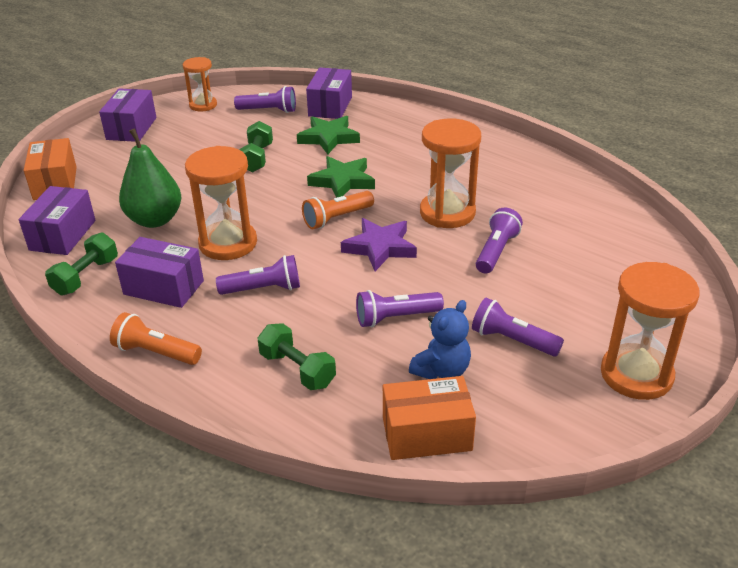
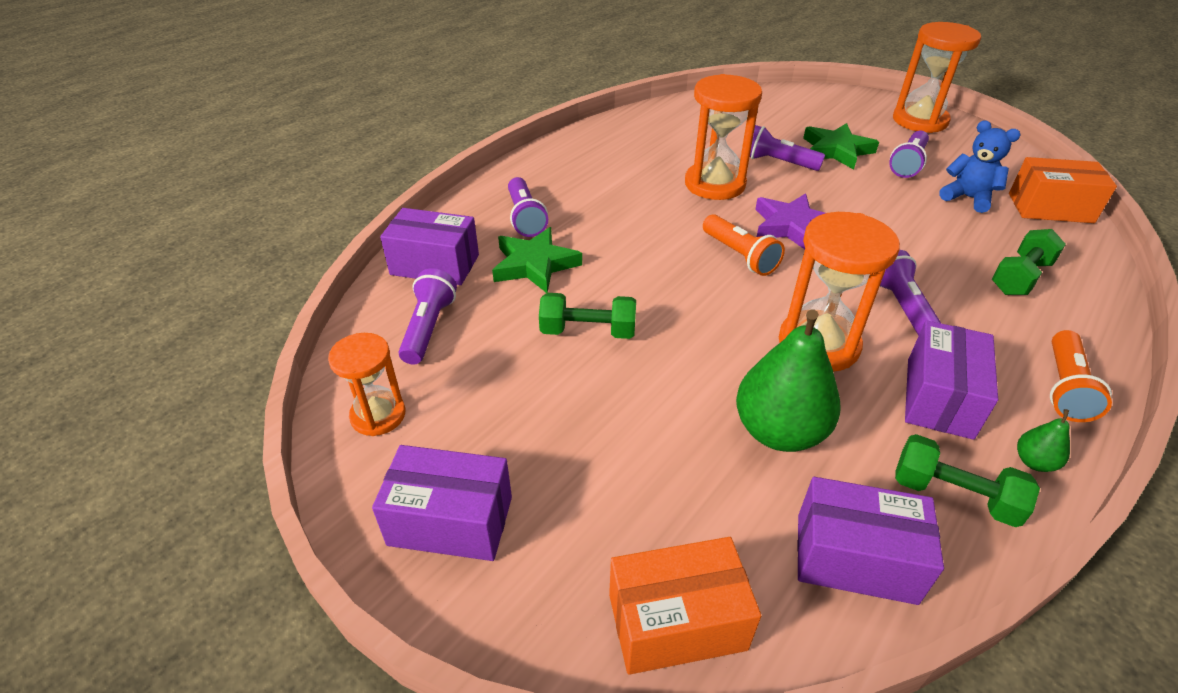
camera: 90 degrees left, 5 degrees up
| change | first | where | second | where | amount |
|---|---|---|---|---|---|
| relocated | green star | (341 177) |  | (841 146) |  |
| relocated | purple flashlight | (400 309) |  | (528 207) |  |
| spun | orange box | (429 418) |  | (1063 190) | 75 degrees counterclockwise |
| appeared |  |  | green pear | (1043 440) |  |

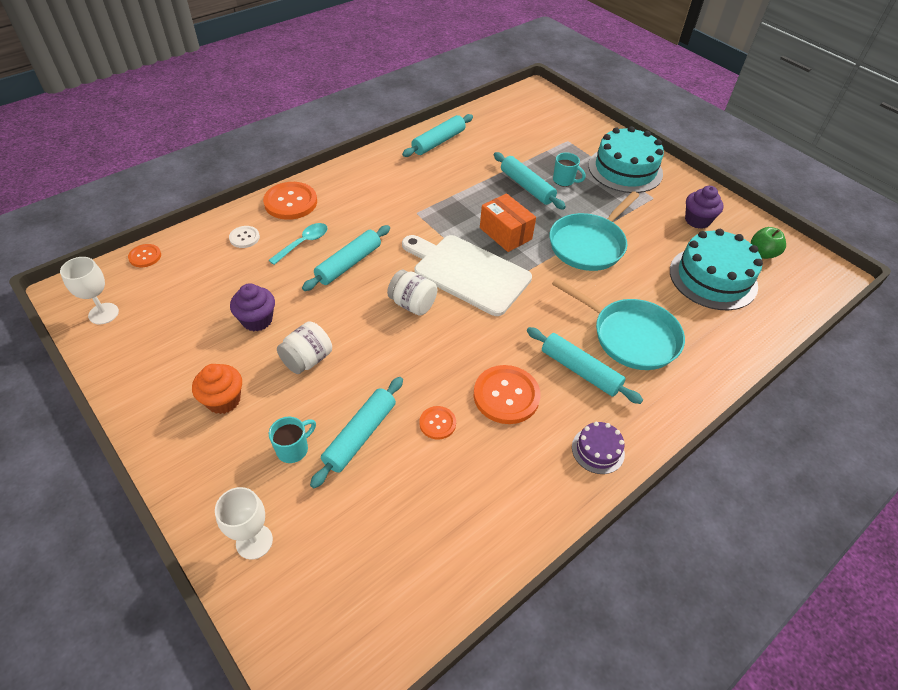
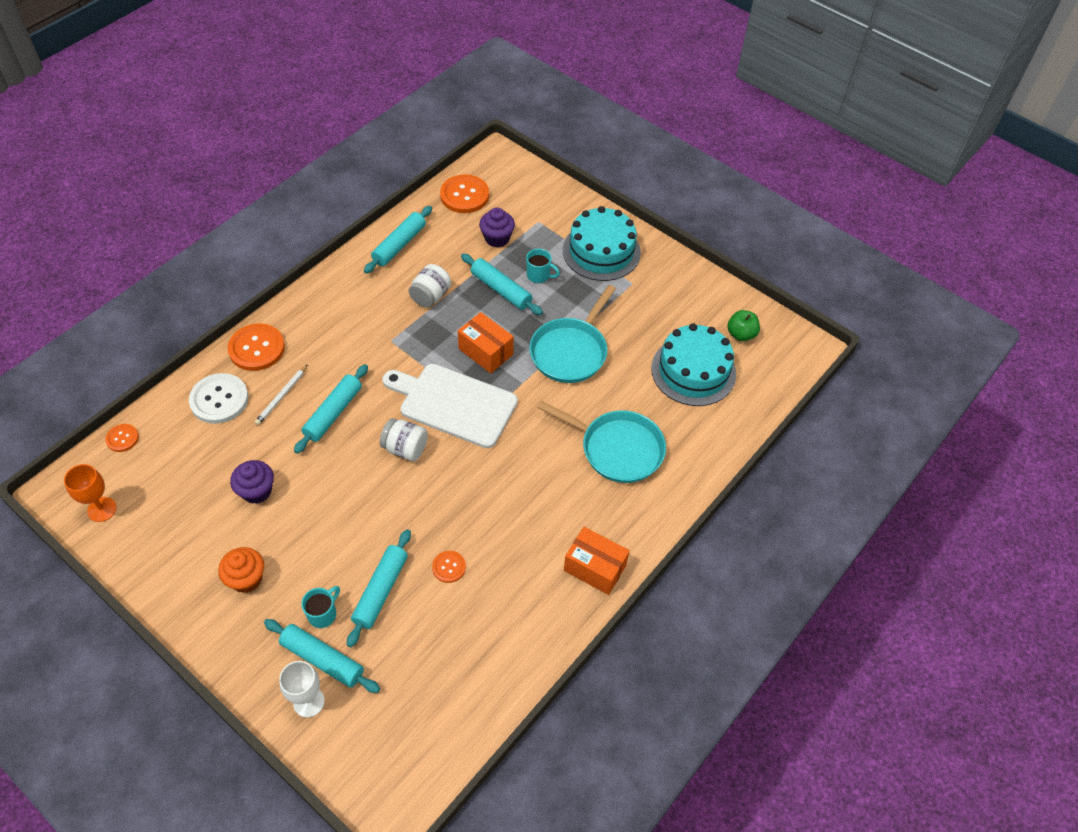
camera: 10 degrees left, 5 degrees up
| change | first | where | second | where | amount |
|---|---|---|---|---|---|
| colour | white goblet | (89 290) | orange goblet | (90 493) |  |
| size | white button | (244 237) |  | (218 398) | x1.87 |
| exchanged | turquoise spoon | (298 244) | white pencil | (281 394) |  |
| relocated | white jar | (304 347) |  | (430 286) |  |
| relocated | orange button | (507 394) |  | (464 193) |  |
| relocated | turquoise rolling pin | (585 365) |  | (322 656) |  |
| exchanged | purple cake | (598 448) | orange box | (597 561) |  |
| relocated | purple cupcake | (704 207) |  | (497 228) |  |

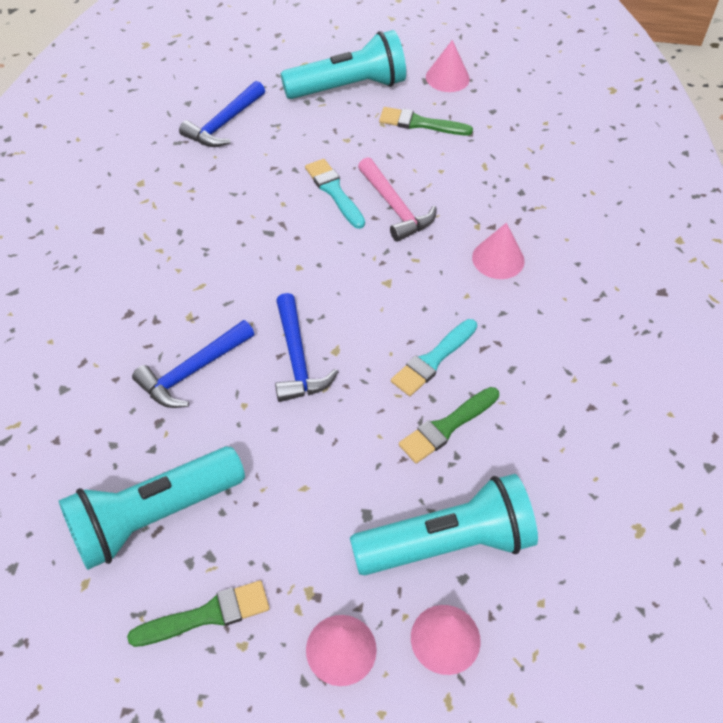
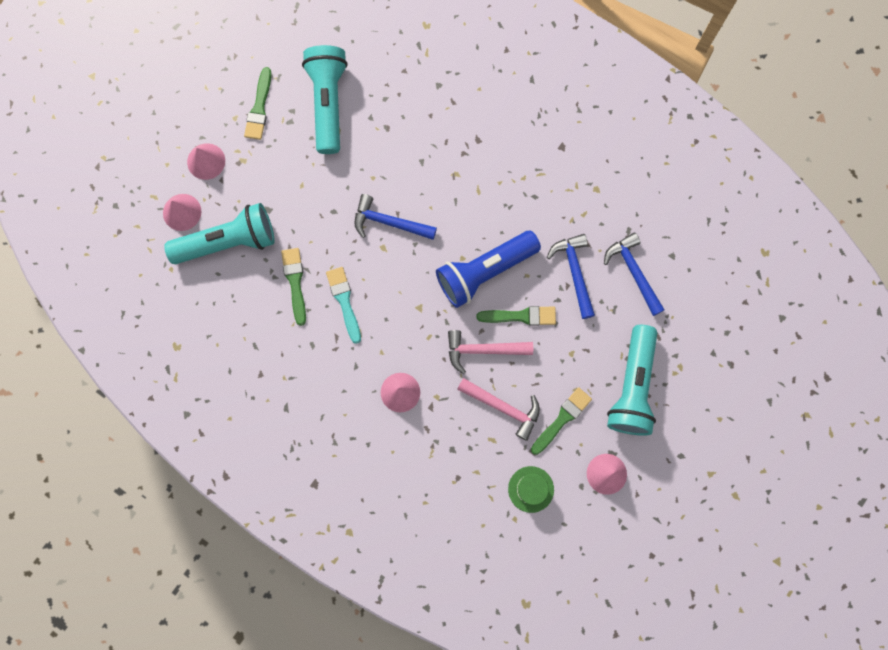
camera: 120 degrees right, 25 degrees up
| change | first | where | second | where | amount |
|---|---|---|---|---|---|
| relocated | blue hammer | (193 364) |  | (571 276) |  |
| colour | turquoise brush | (335 194) | green brush | (516 316) |  |
| spun | turquoise flashlight | (444 524) |  | (219 233) | 120 degrees counterclockwise |
| appeared |  |  | blue flashlight | (488 269) |  |
| appeared |  |  | pink hammer | (498 409) |  |
| appeared |  |  | green hat | (531 489) |  |

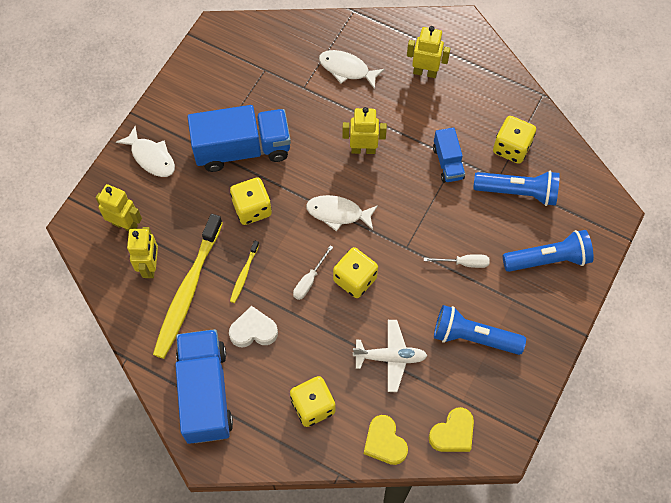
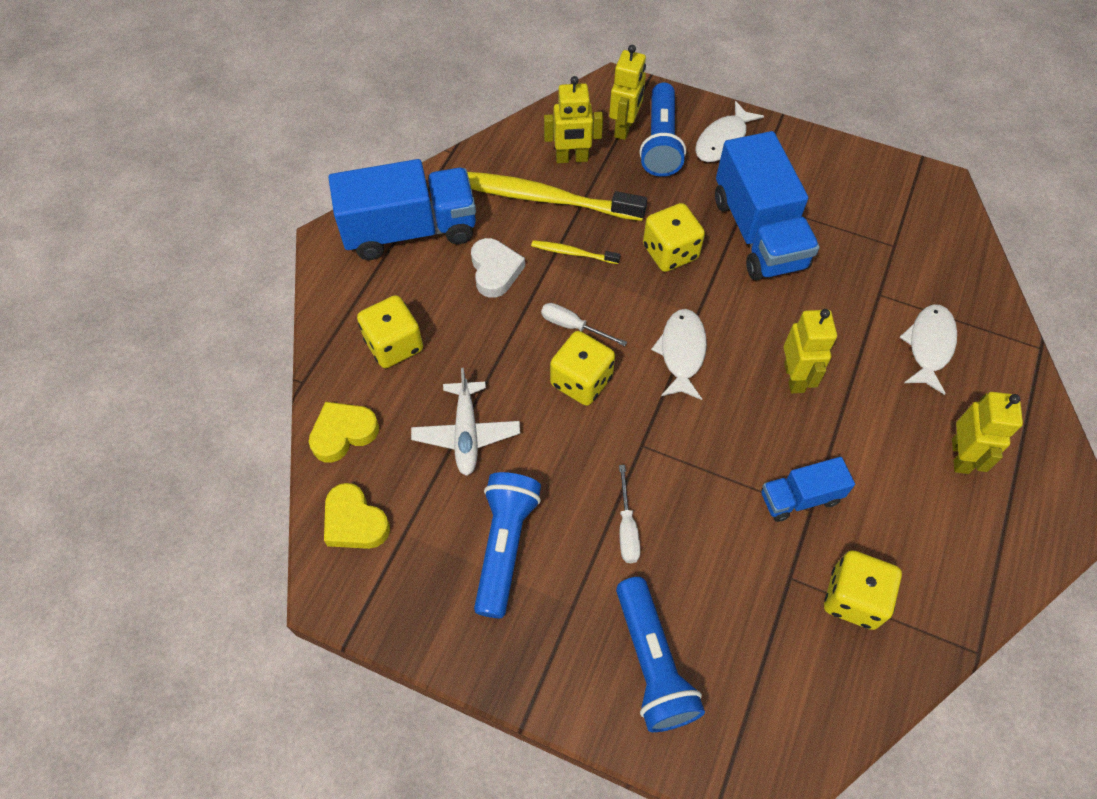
camera: 85 degrees right, 5 degrees down
| change | first | where | second | where | amount |
|---|---|---|---|---|---|
| relocated | blue flashlight | (516 188) |  | (663 130) |  |

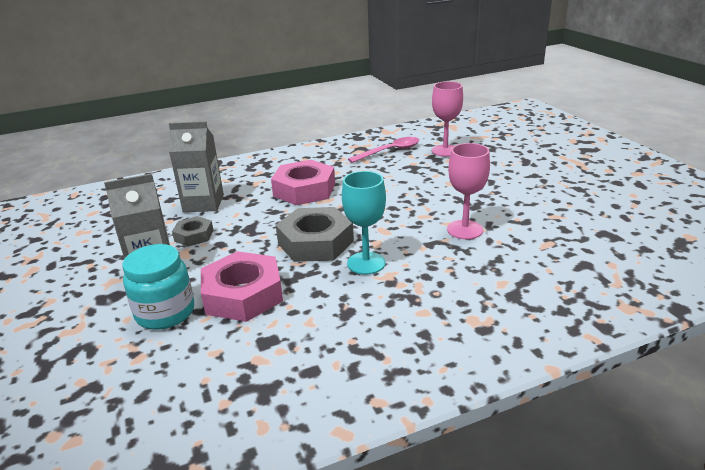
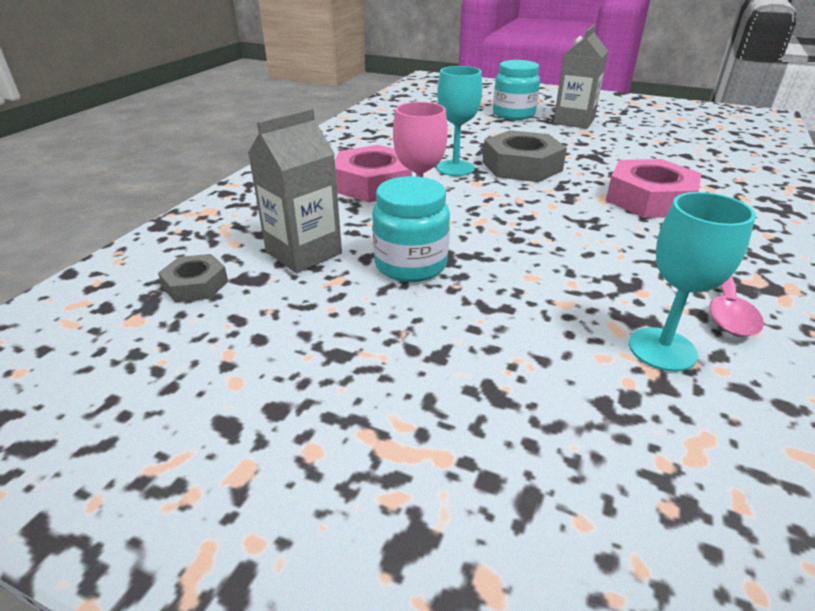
camera: 135 degrees right, 5 degrees up
| change | first | where | second | where | amount |
|---|---|---|---|---|---|
| relocated | grey carton | (196 166) |  | (295 190) |  |
| relocated | grey nut | (193 231) |  | (193 278) |  |
| relocated | pink nut | (242 286) |  | (373 174) |  |
| colour | pink goblet | (447 119) | turquoise goblet | (692 282) |  |
| appeared |  |  | turquoise jar | (411 229) |  |

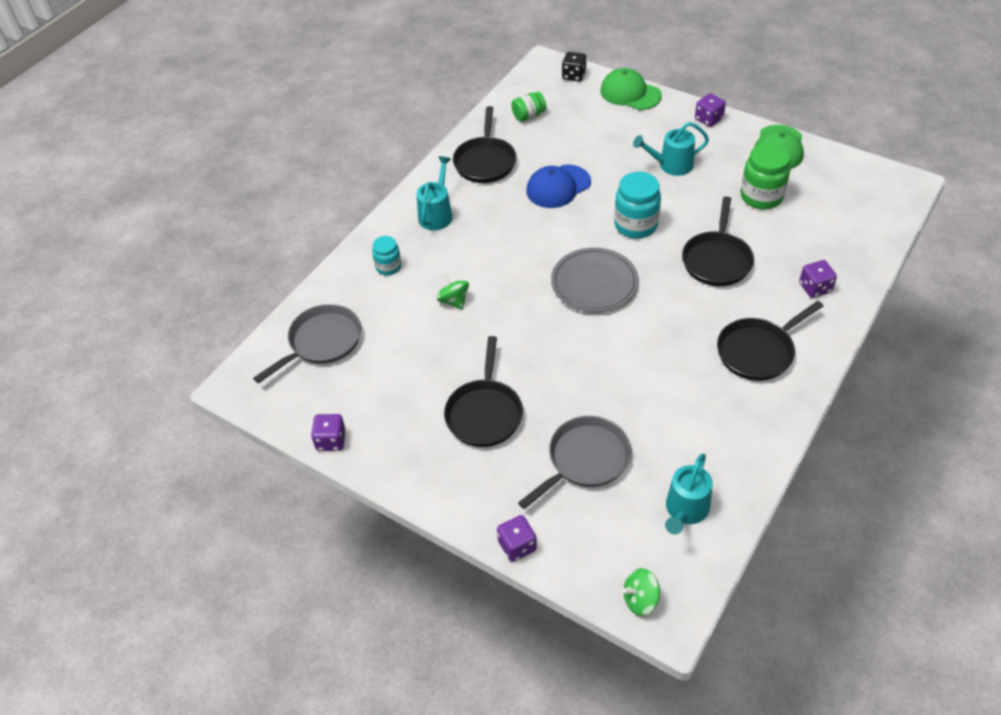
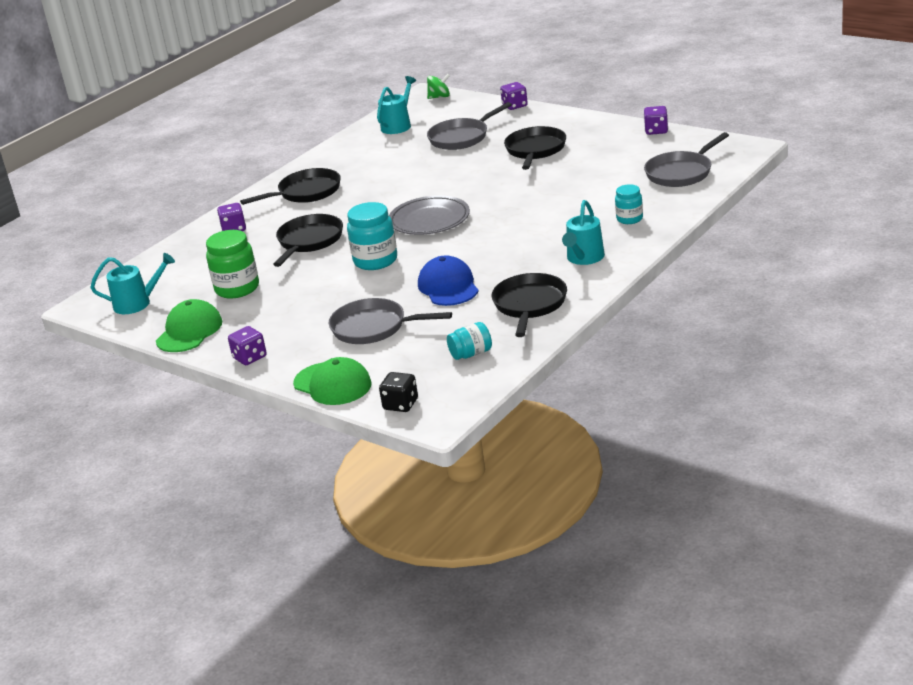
camera: 175 degrees left, 20 degrees down
| change | first | where | second | where | amount |
|---|---|---|---|---|---|
| missing | green spinning top | (452 291) |  |  |  |
| colour | green jar | (528 107) | turquoise jar | (469 341) |  |
| spun | blue cap | (558 186) |  | (448 280) | 75 degrees counterclockwise |
| relocated | turquoise watering can | (671 149) |  | (132 283) |  |
| appeared |  |  | grey pan | (390 321) |  |

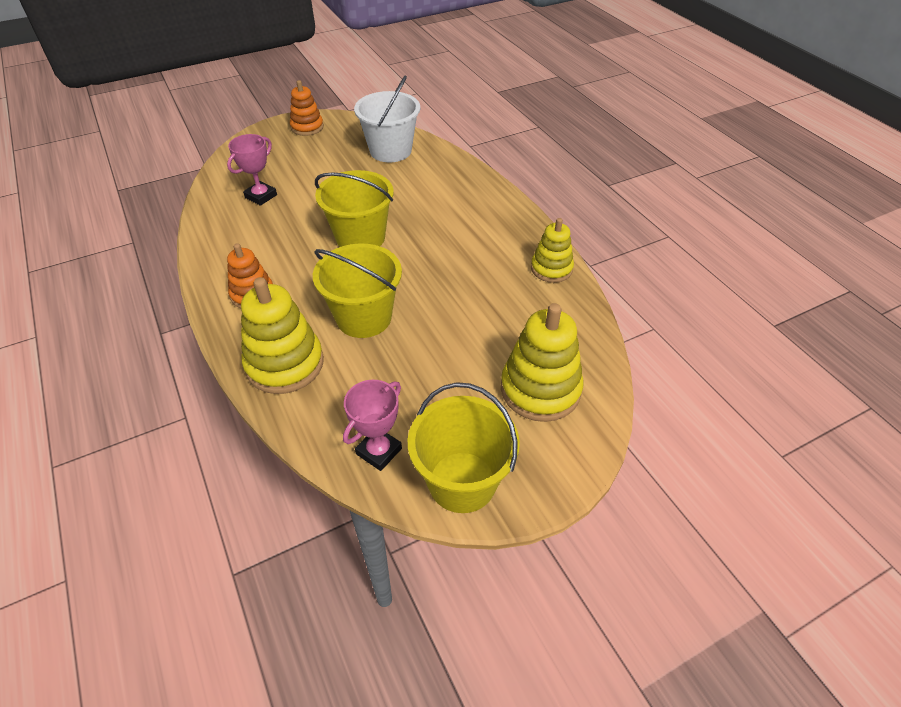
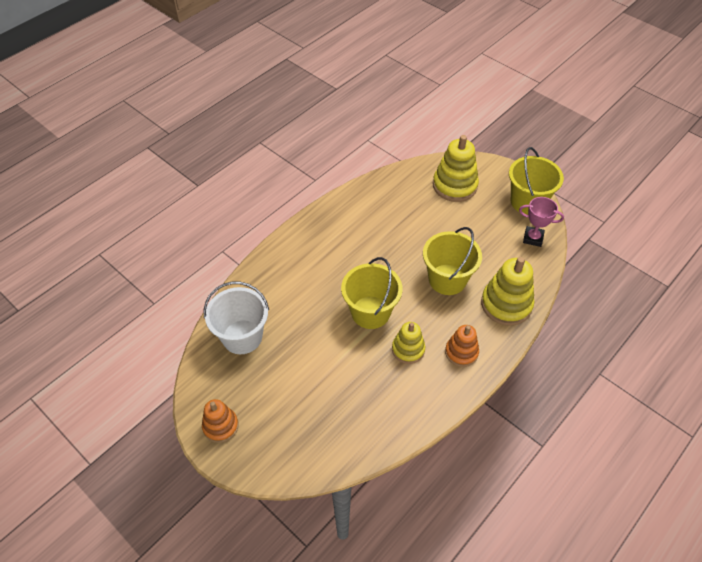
camera: 110 degrees left, 5 degrees up
| change | first | where | second | where | amount |
|---|---|---|---|---|---|
| missing | pink trophy | (252 170) |  |  |  |
| relocated | yellow stacking toy | (552 250) |  | (408 343) |  |

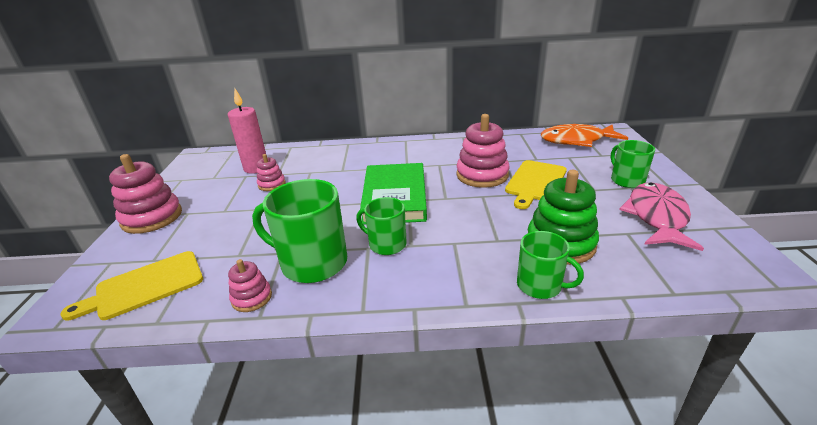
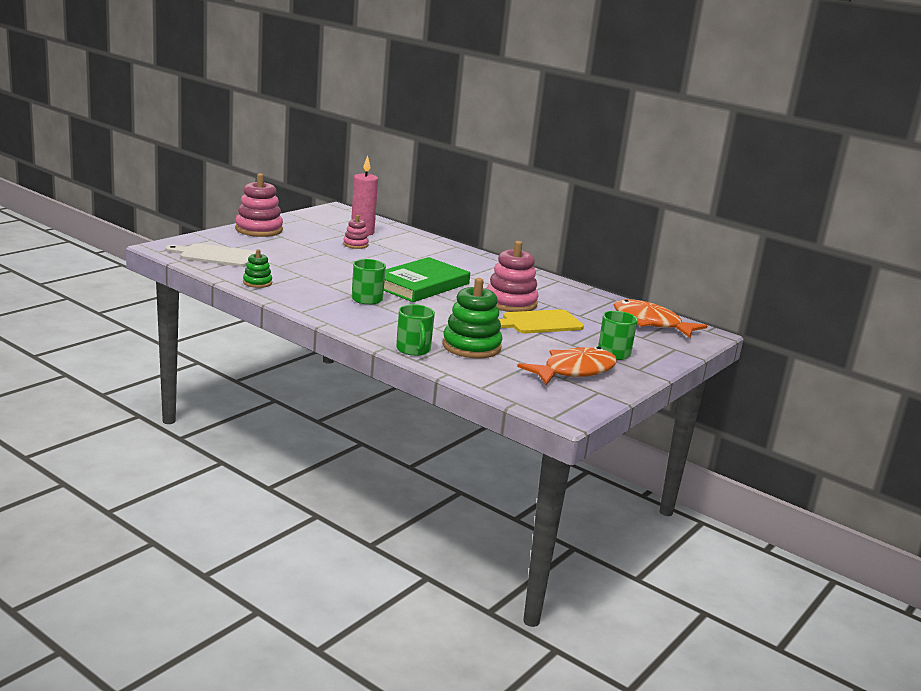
camera: 35 degrees right, 10 degrees down
| change | first | where | second | where | amount |
|---|---|---|---|---|---|
| colour | yellow cutting board | (131 286) | white cutting board | (210 255) |  |
| colour | pink stacking toy | (250 285) | green stacking toy | (257 268) |  |
| missing | green mug | (299 231) |  |  |  |
| colour | pink fish | (661 217) | orange fish | (567 366) |  |

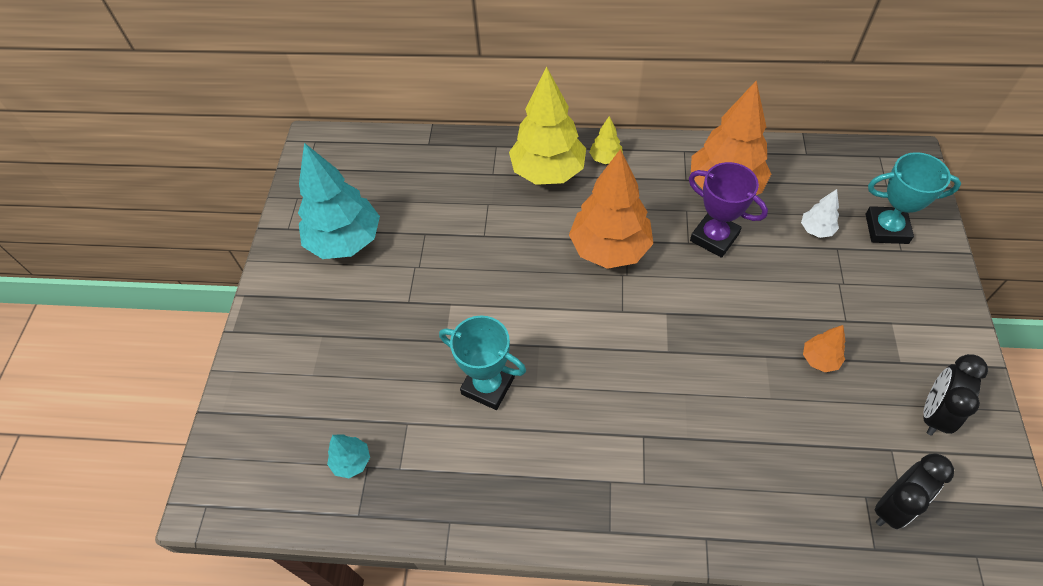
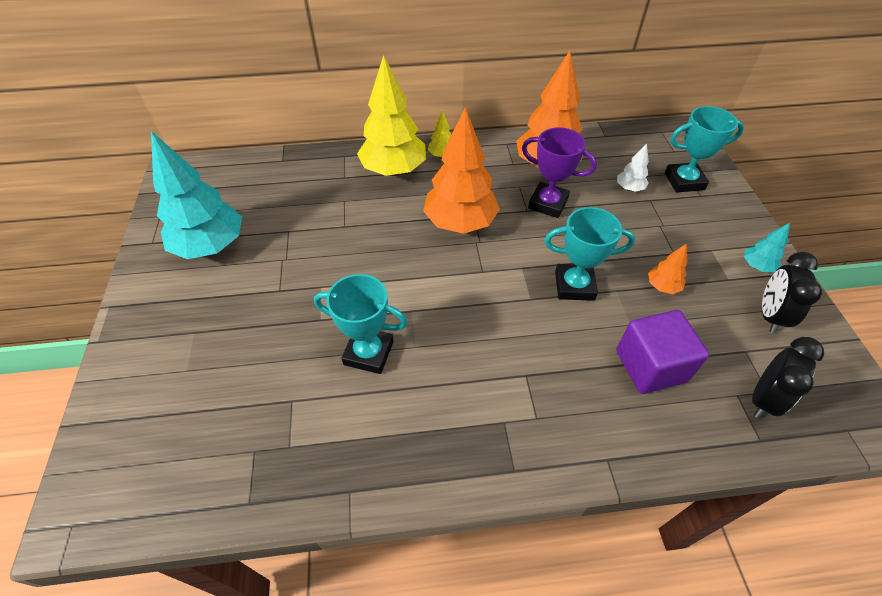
camera: 15 degrees left, 5 degrees down
| change | first | where | second | where | amount |
|---|---|---|---|---|---|
| relocated | turquoise tree | (348 456) |  | (767 247) |  |
| appeared |  |  | turquoise trophy | (590 254) |  |
| appeared |  |  | purple cube | (662 352) |  |

